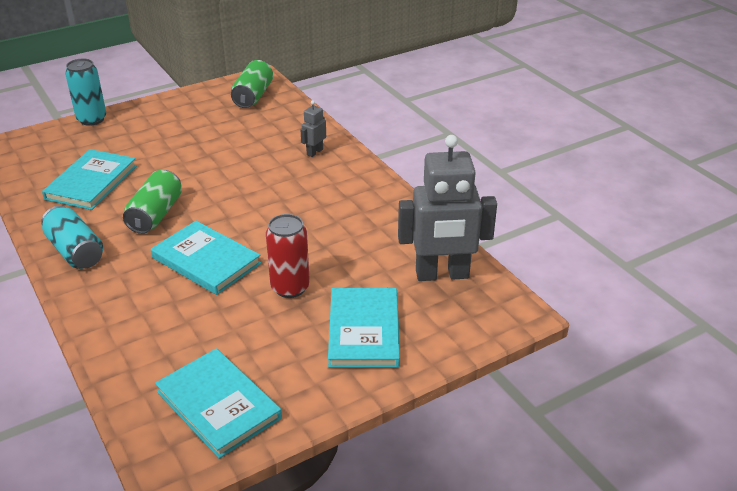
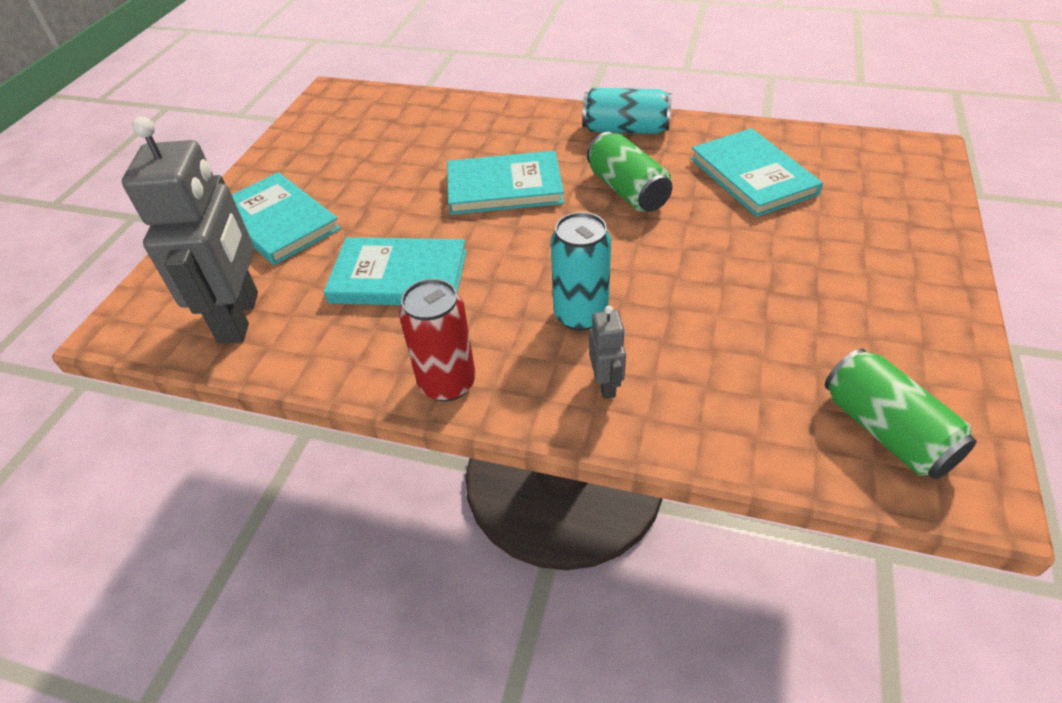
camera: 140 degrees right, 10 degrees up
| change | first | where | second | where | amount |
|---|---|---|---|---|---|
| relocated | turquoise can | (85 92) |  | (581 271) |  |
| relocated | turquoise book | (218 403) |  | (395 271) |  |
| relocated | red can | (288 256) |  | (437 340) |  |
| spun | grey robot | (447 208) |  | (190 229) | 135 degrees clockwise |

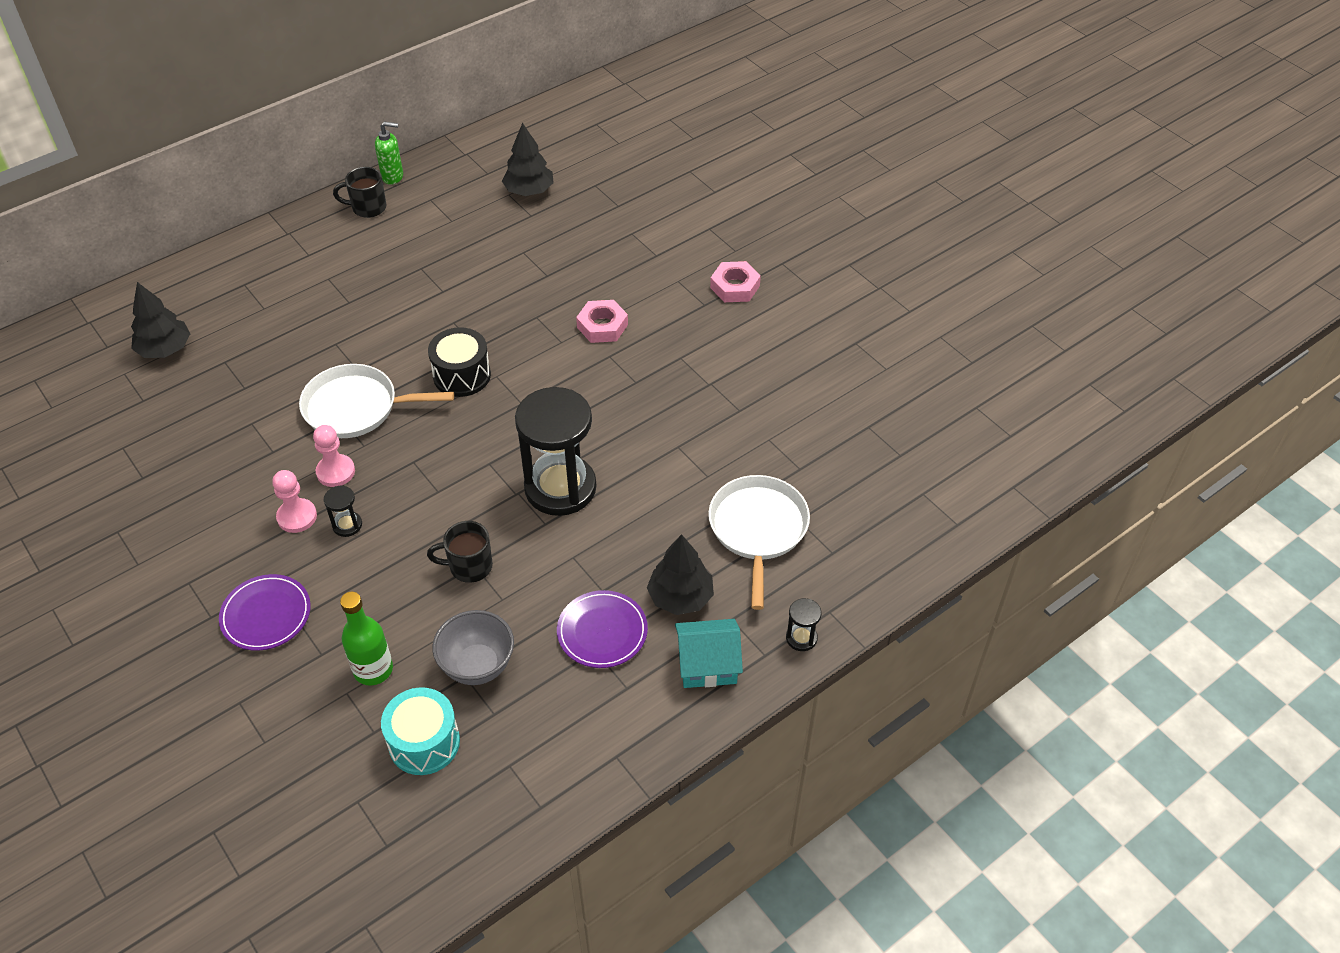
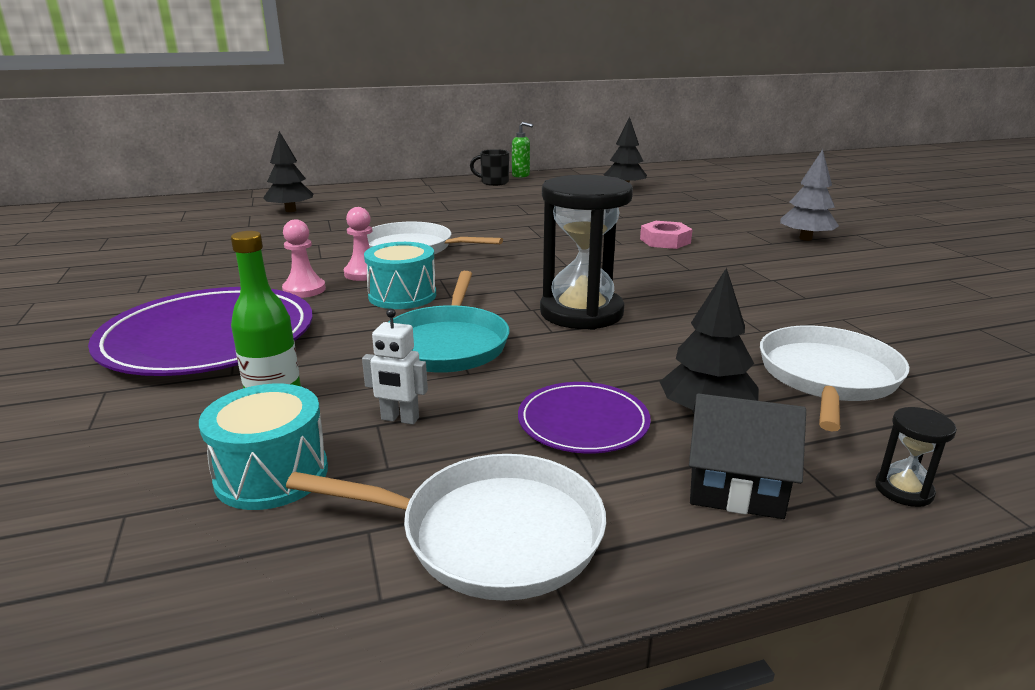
camera: 20 degrees right, 25 degrees down
| change | first | where | second | where | amount |
|---|---|---|---|---|---|
| size | purple plate | (265 612) |  | (200 331) | x1.95 |
| missing | black hourglass | (343 511) |  |  |  |
| exchanged | black mug | (460 552) | turquoise pan | (449 322) |  |
| missing | black drum | (459 362) |  |  |  |
| exchanged | grey bowl | (473 647) | white robot | (395 366) |  |
| colour | turquoise house | (709 653) | black house | (747 456) |  |
| exchanged | pink nut | (735 281) | grey tree | (809 195) |  |
| appeared |  |  | white pan | (446 527) |  |
| appeared |  |  | turquoise drum | (400 275) |  |

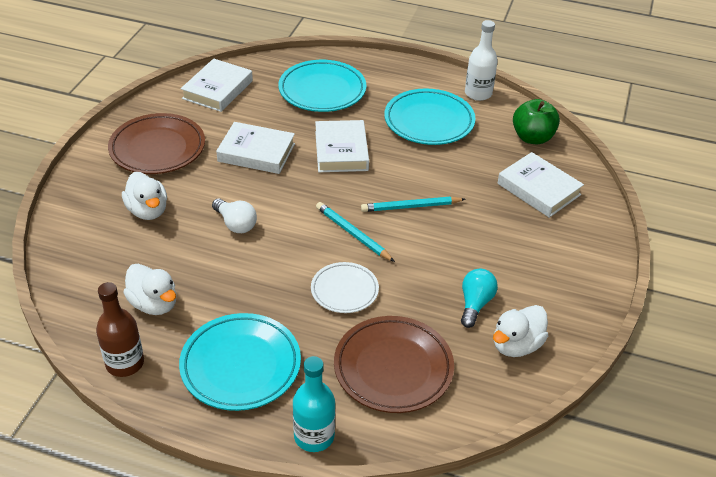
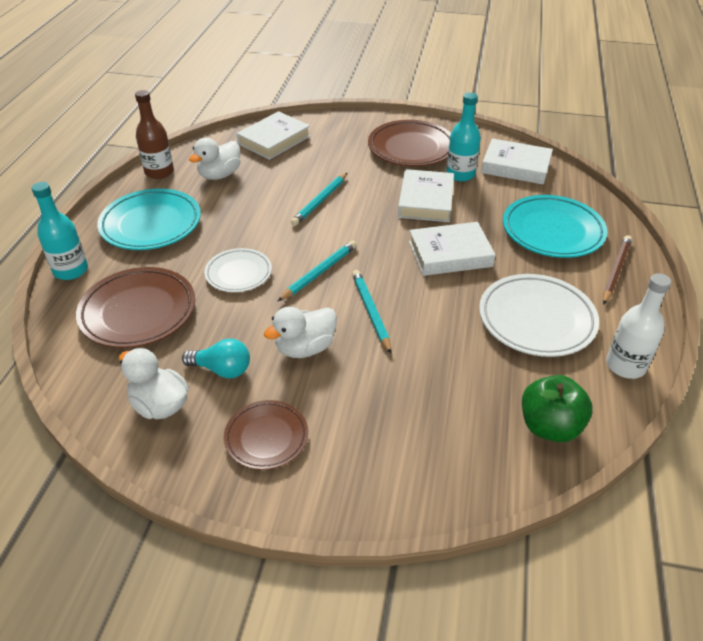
camera: 85 degrees right, 0 degrees up
| change | first | where | second | where | amount |
|---|---|---|---|---|---|
| relocated | white duck | (144 196) |  | (300 332) |  |
| exchanged | white light bulb | (234 215) | turquoise pencil | (319 199) |  |
| colour | turquoise plate | (430 117) | white plate | (539 315) |  |
| relocated | white book | (540 185) |  | (273 135) |  |
| appeared |  |  | brown plate | (266 435) |  |
| appeared |  |  | turquoise bottle | (463 137) |  |
| appeared |  |  | brown pencil | (617 270) |  |

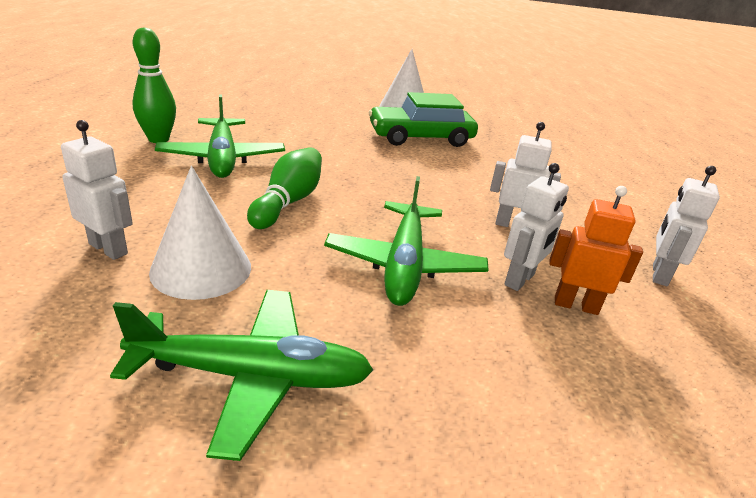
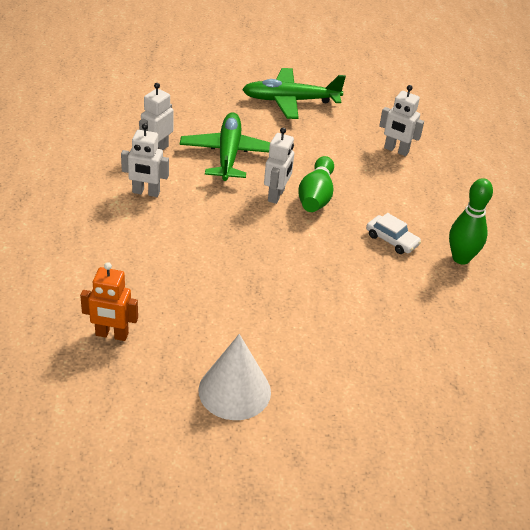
camera: 175 degrees right, 10 degrees up
| change | first | where | second | where | amount |
|---|---|---|---|---|---|
| missing | white cone | (200 233) |  |  |  |
| exchanged | green plane | (220 136) | white car | (393 233) |  |
| missing | green car | (423 119) |  |  |  |
| relocated | orange robot | (596 250) |  | (109 301) |  |
| relocated | white robot | (686 226) |  | (279 166) |  |

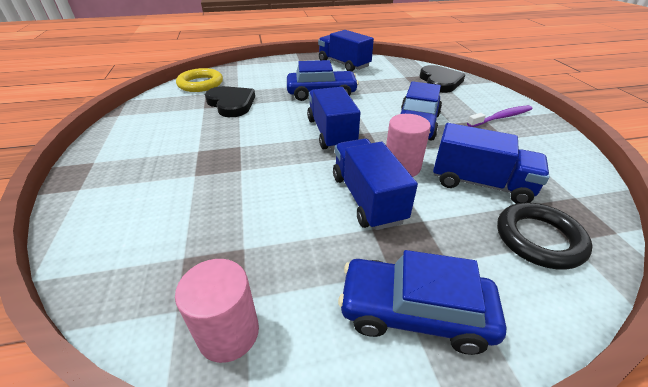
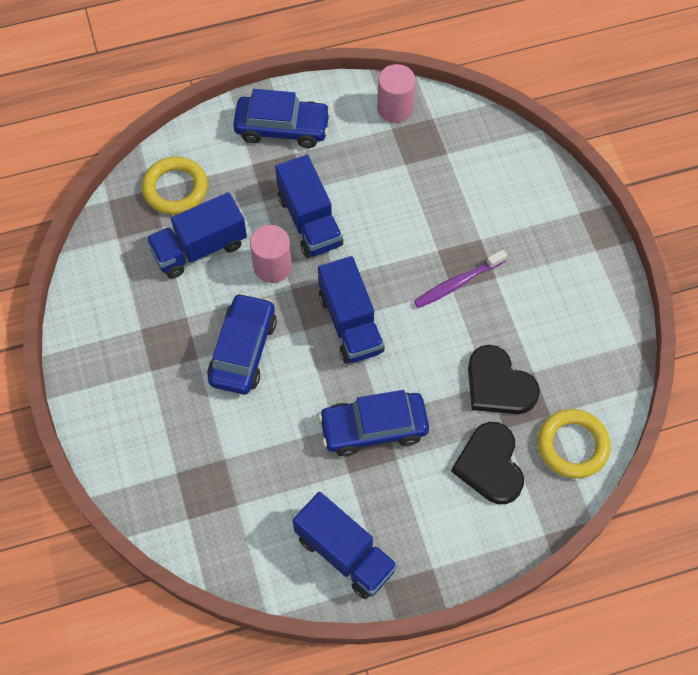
camera: 175 degrees right, 25 degrees up
| change | first | where | second | where | amount |
|---|---|---|---|---|---|
| relocated | black heart | (443 79) |  | (487 463) |  |
| spun | blue truck | (491 163) |  | (196 235) | 45 degrees counterclockwise |
| relocated | purple toothbrush | (499 116) |  | (460 279) |  |
| colour | black ring | (544 236) | yellow ring | (175 185) |  |

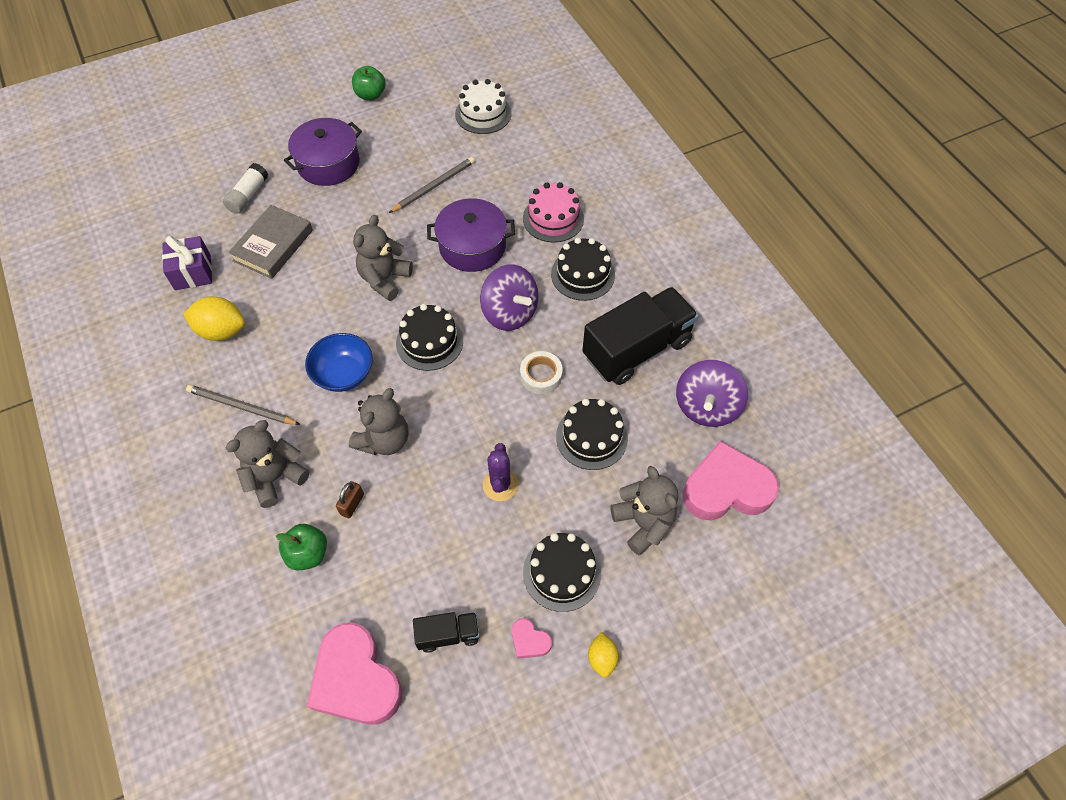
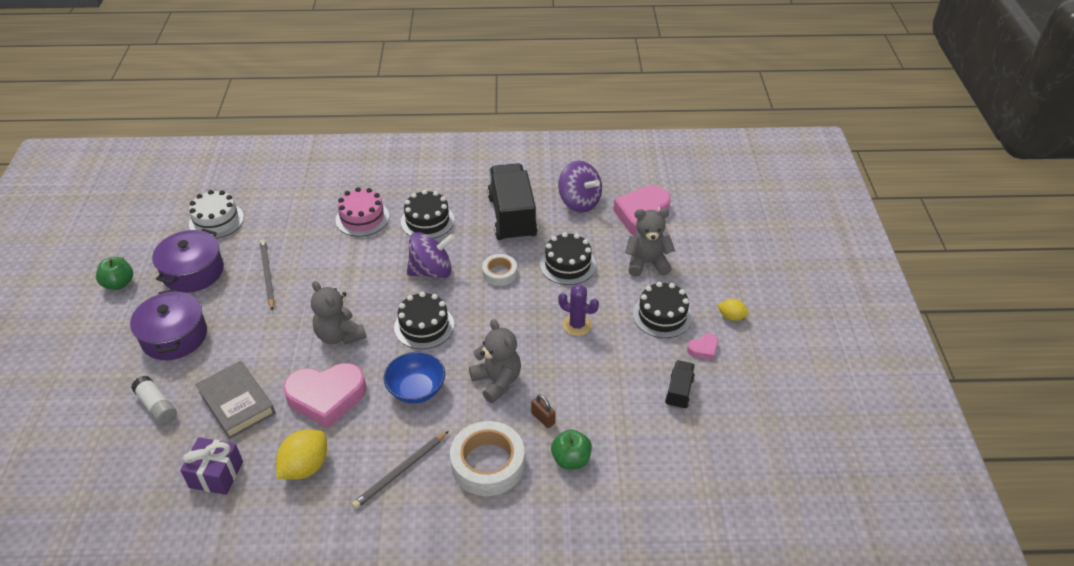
camera: 65 degrees left, 15 degrees down
| change | first | where | second | where | amount |
|---|---|---|---|---|---|
| exchanged | grey teddy bear | (267 464) | white tape | (487 458) |  |
| relocated | pink heart | (354 674) |  | (325 395) |  |
| relocated | purple pot | (471 235) |  | (188 261) |  |

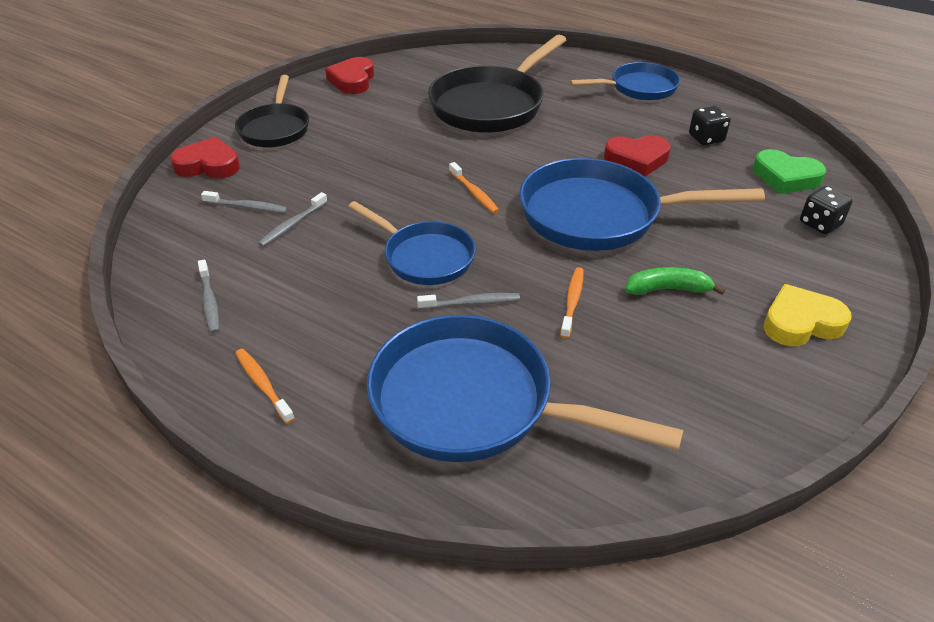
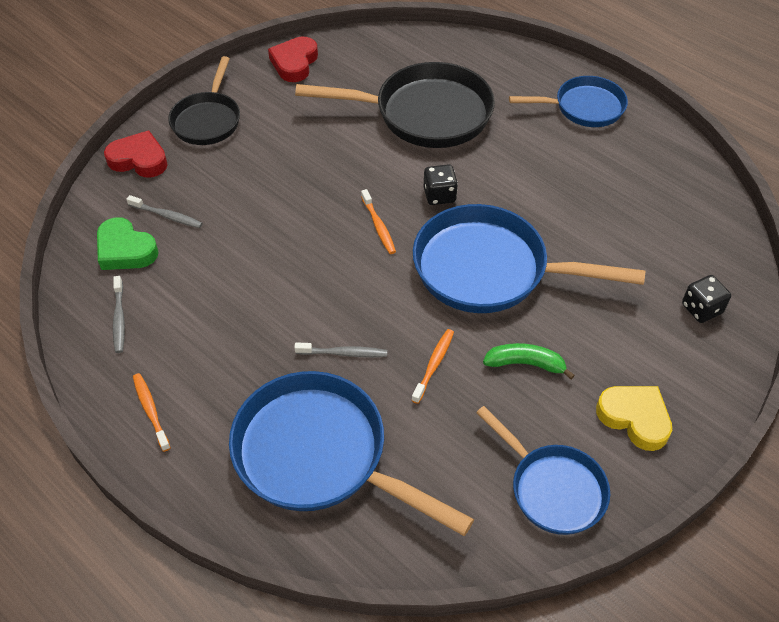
camera: 10 degrees right, 10 degrees up
| change | first | where | second | where | amount |
|---|---|---|---|---|---|
| missing | grey toothbrush | (292 219) |  |  |  |
| relocated | blue pan | (412 243) |  | (543 470) |  |
| spun | black pan | (497 84) |  | (395 105) | 135 degrees counterclockwise |
| missing | red heart | (637 156) |  |  |  |
| relocated | black dice | (710 125) |  | (441 184) |  |
| relocated | green heart | (789 171) |  | (128 243) |  |
| spun | yellow heart | (808 315) |  | (634 418) | 45 degrees clockwise |

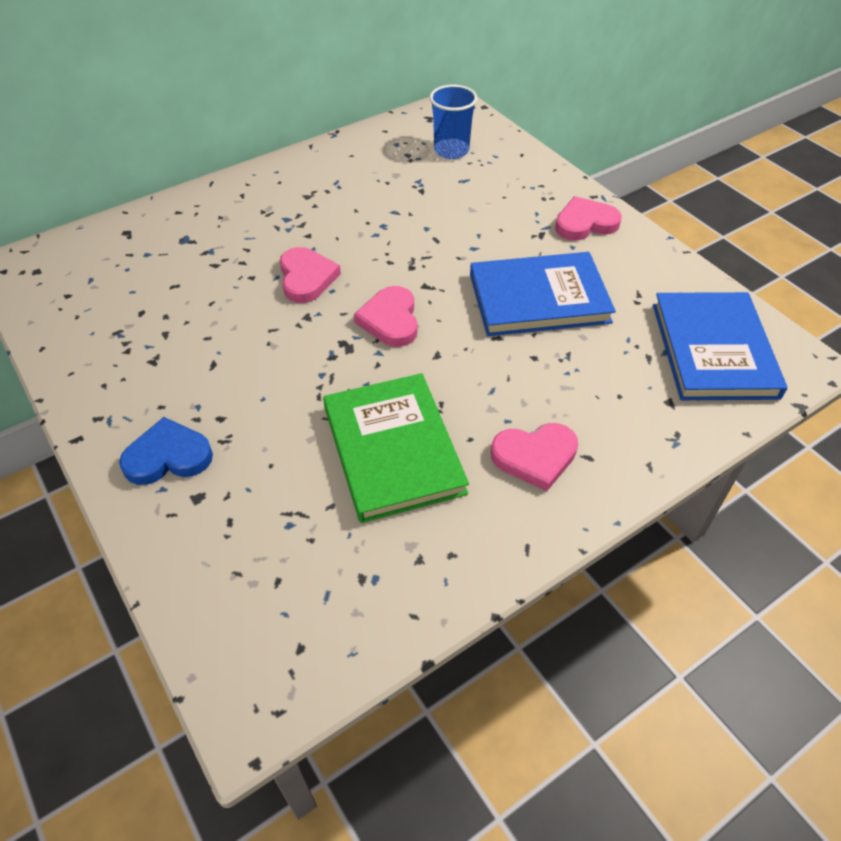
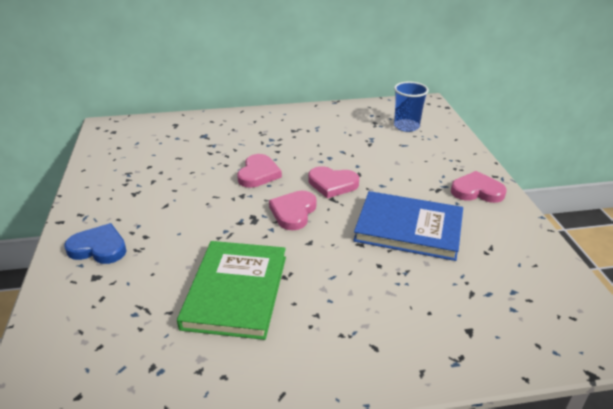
camera: 25 degrees right, 15 degrees down
| change | first | where | second | where | amount |
|---|---|---|---|---|---|
| relocated | pink heart | (534 457) |  | (333 182) |  |
| missing | blue book | (720 346) |  |  |  |

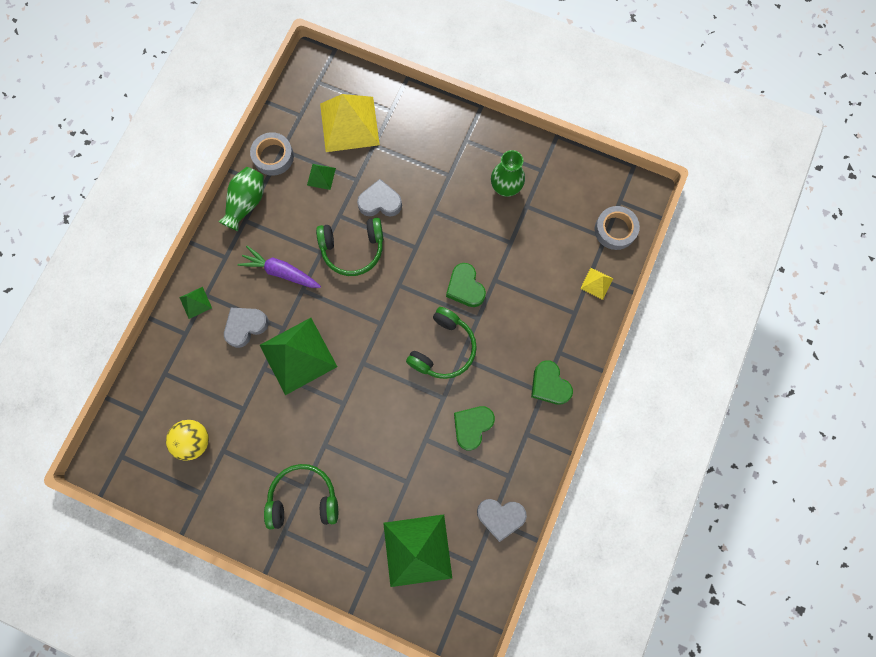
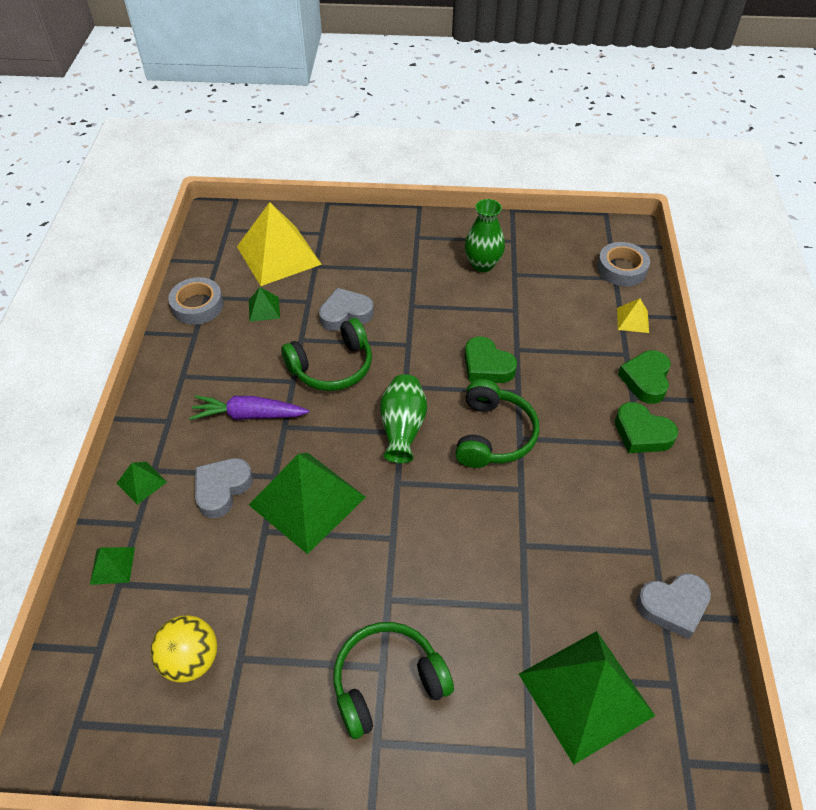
camera: 20 degrees left, 25 degrees down
| change | first | where | second | where | amount |
|---|---|---|---|---|---|
| relocated | green vase | (241 199) |  | (403 418) |  |
| relocated | green heart | (474 428) |  | (644 377) |  |
| appeared |  |  | green pyramid | (112 566) |  |

